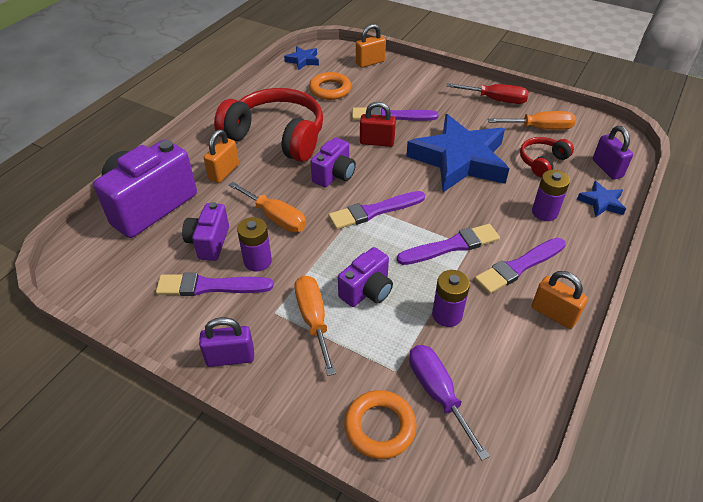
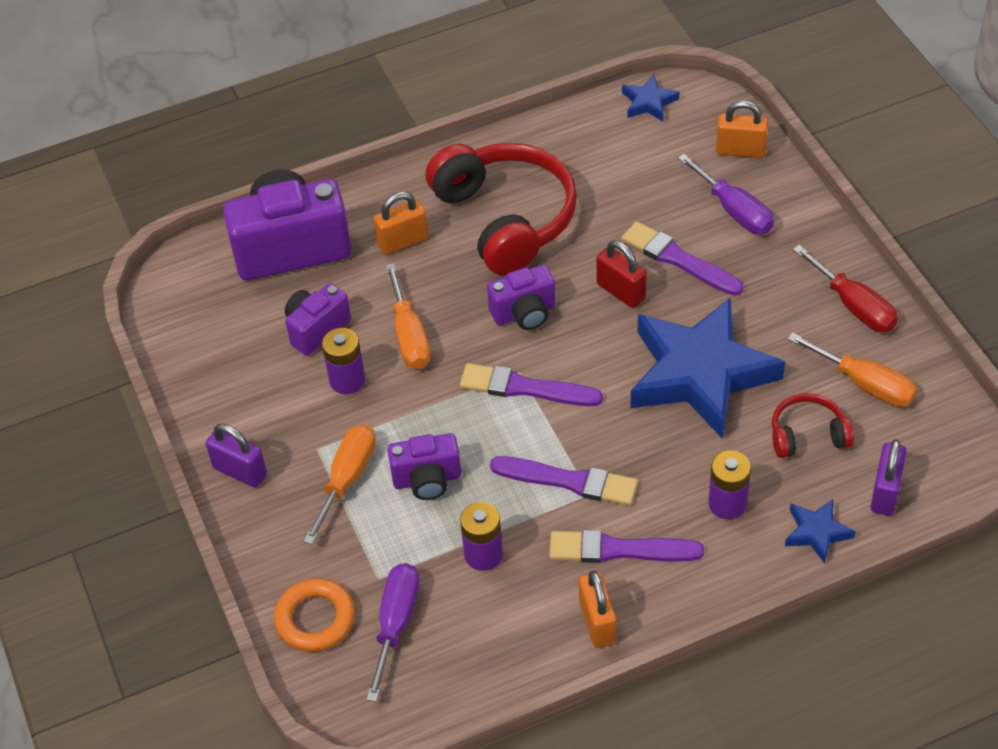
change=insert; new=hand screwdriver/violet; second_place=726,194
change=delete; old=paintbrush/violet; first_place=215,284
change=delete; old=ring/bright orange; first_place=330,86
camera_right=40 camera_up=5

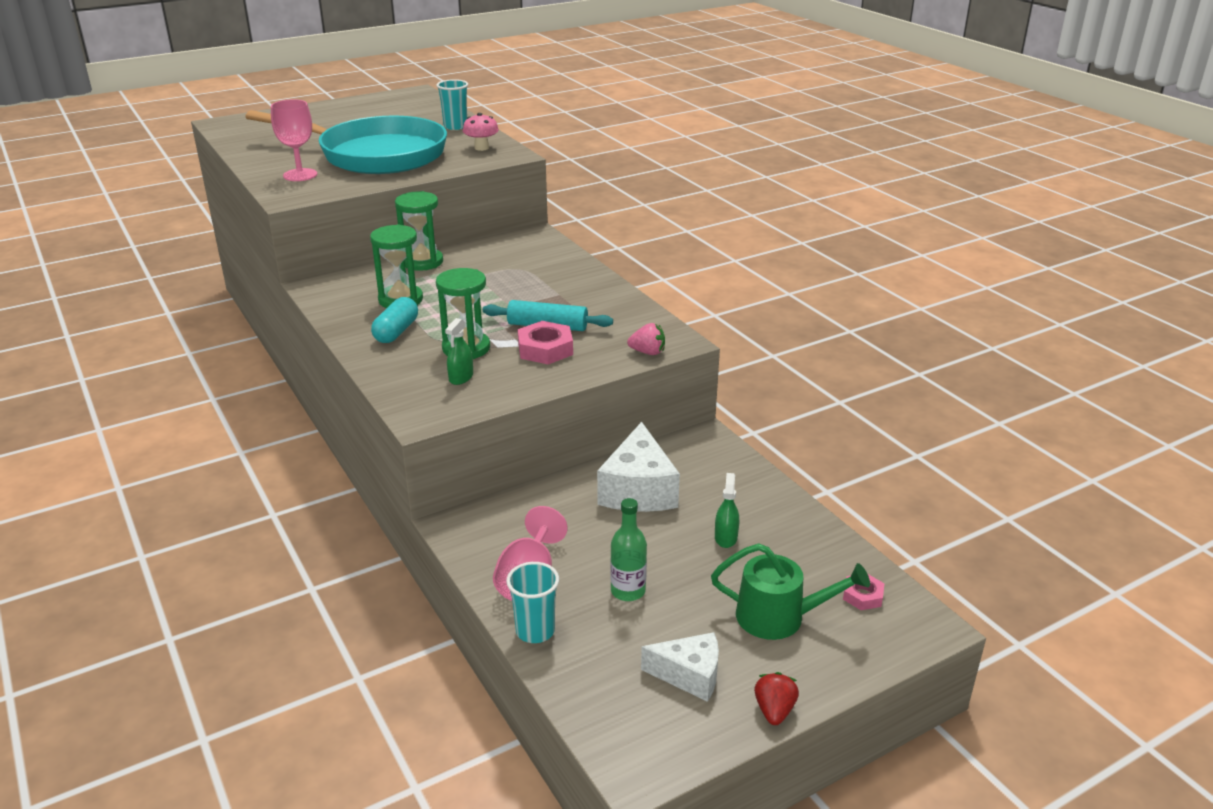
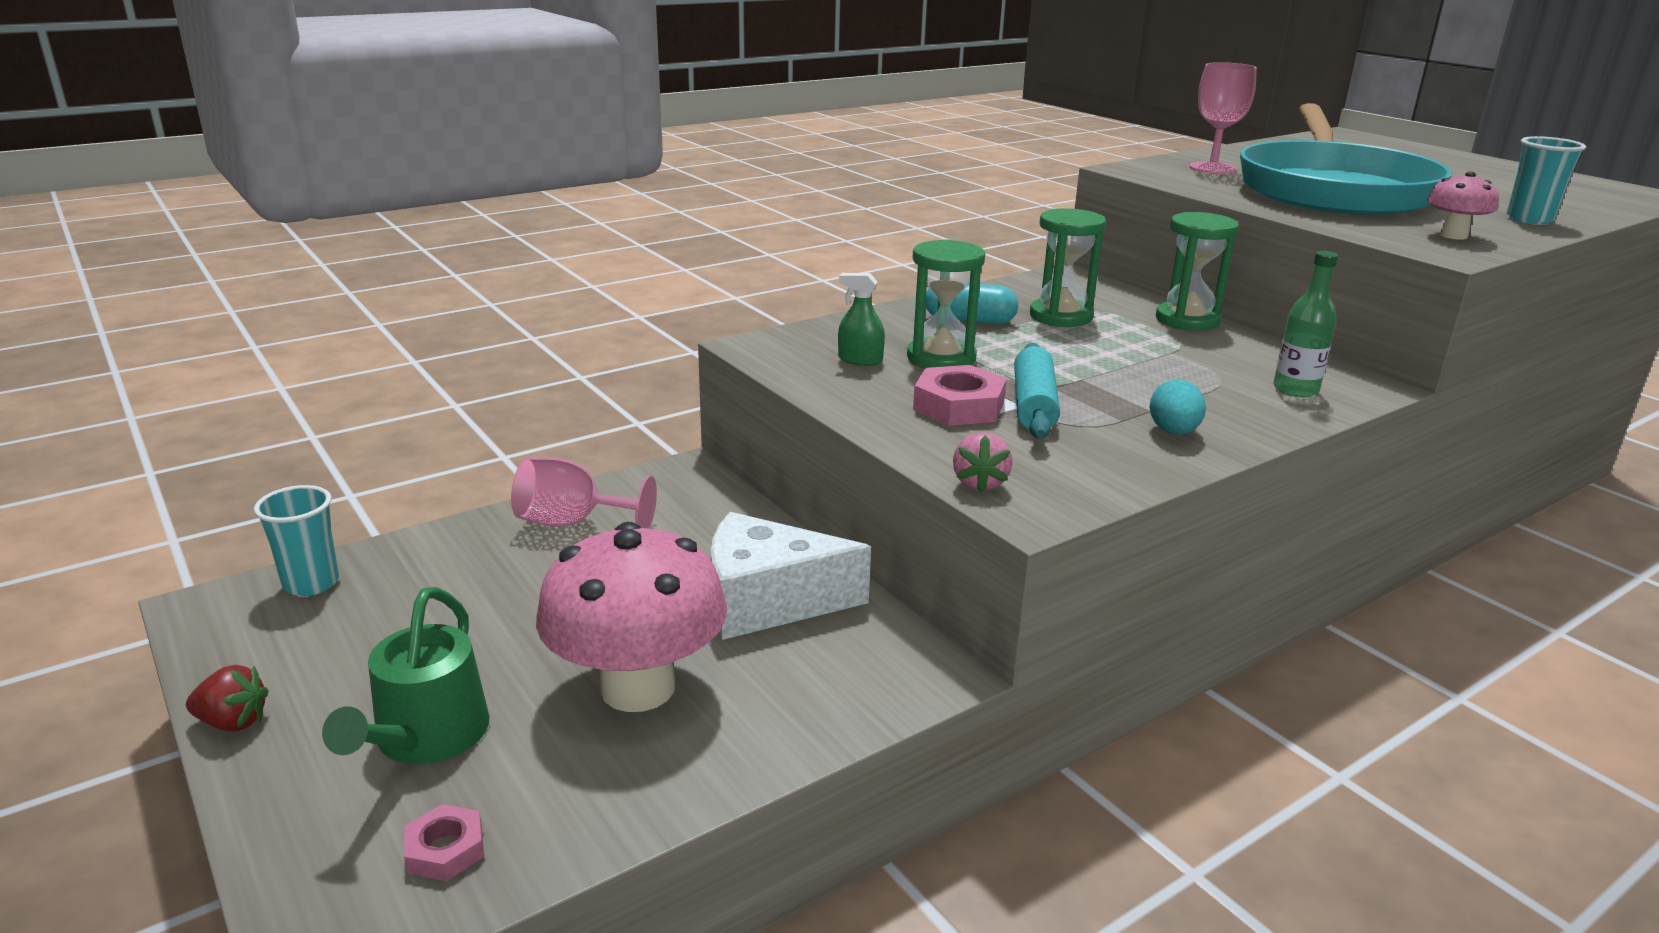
change=move; old=beaker/aqua; first_place=532,602; second_place=296,540
change=replace; old=spray bottle/emerald; new=toadstool/pink; first_place=727,510; second_place=631,617
change=insert; new=egg shape/aqua; second_place=1178,407
change=move; old=bottle/emerald; first_place=628,549; second_place=1305,324
change=delete; old=cheese/snow-white; first_place=680,667
camera_right=85 camera_up=-5

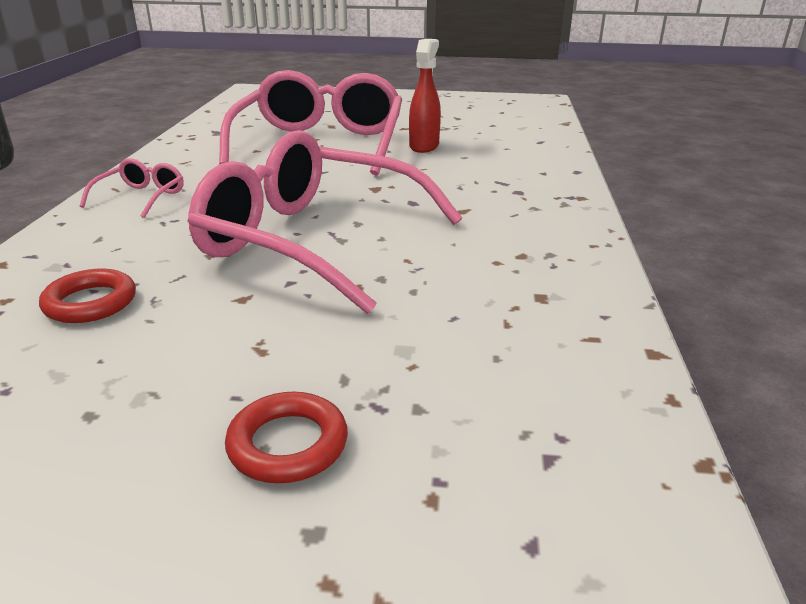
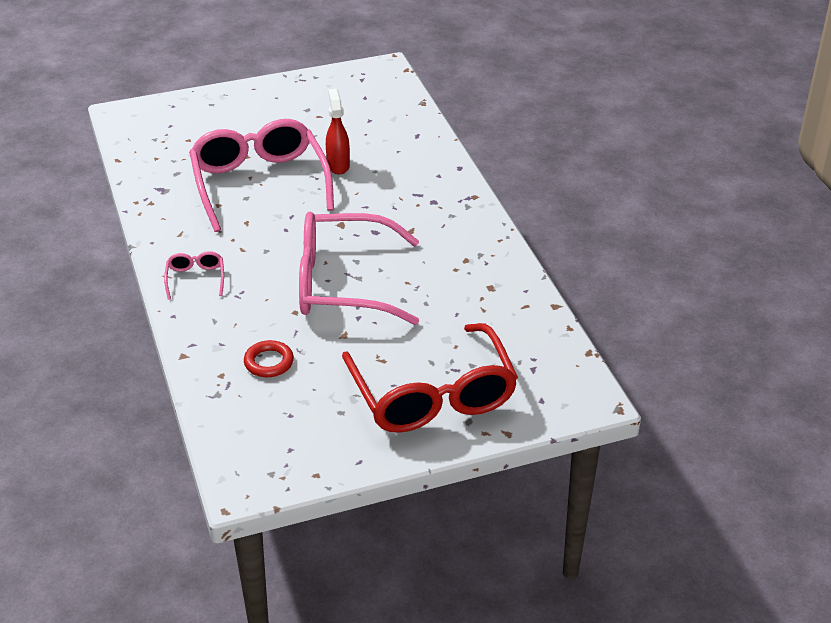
change=replace; old=ring/red; new=glasses/red; first_place=286,437; second_place=430,378
camera_right=-25 camera_up=10

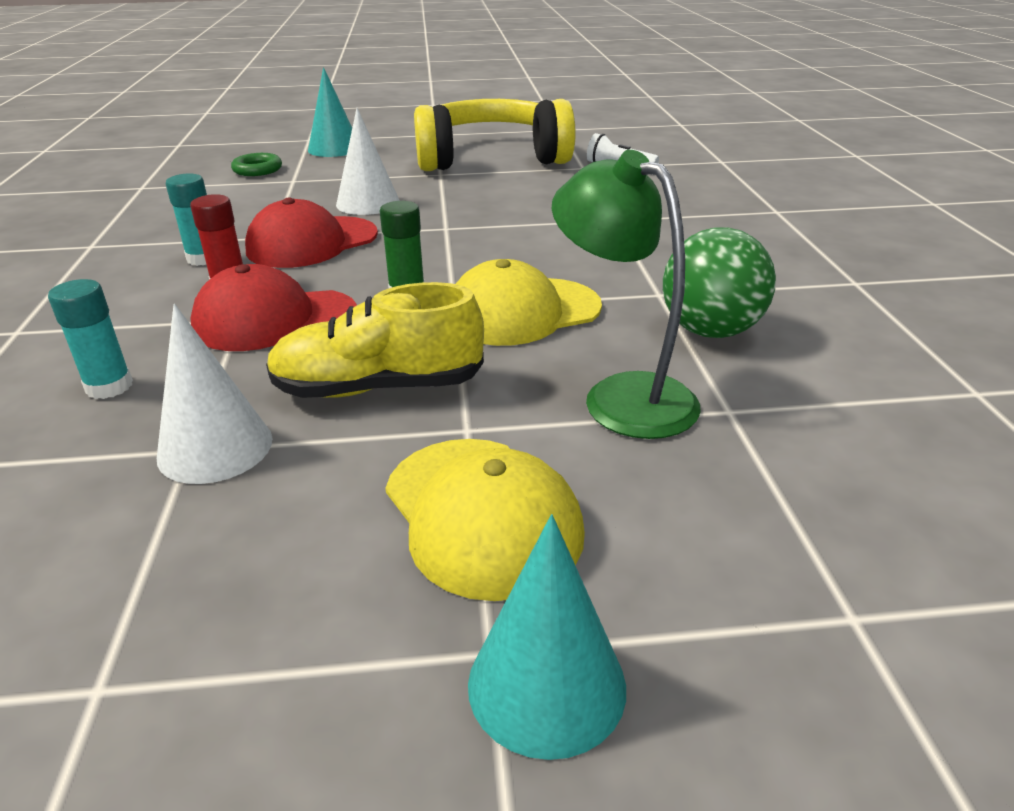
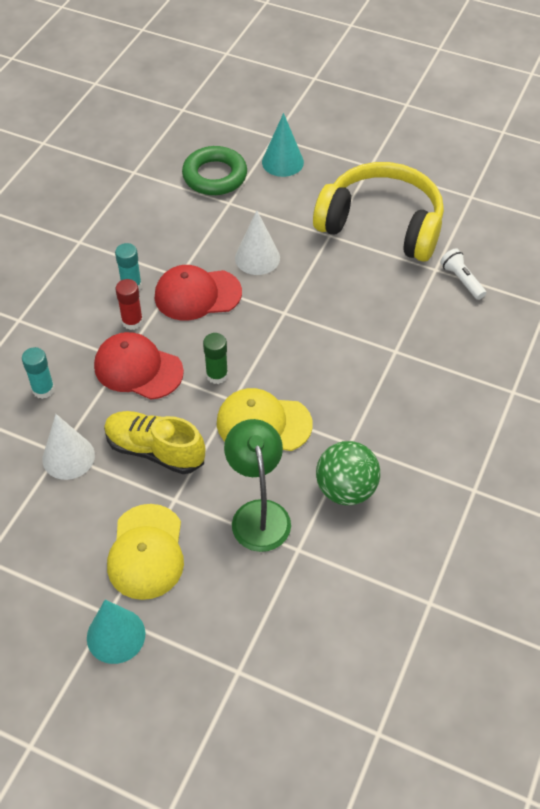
change=resize; old=ring/emerald; first_place=256,164; second_place=214,170; factor=1.76
camera_right=30 camera_up=20

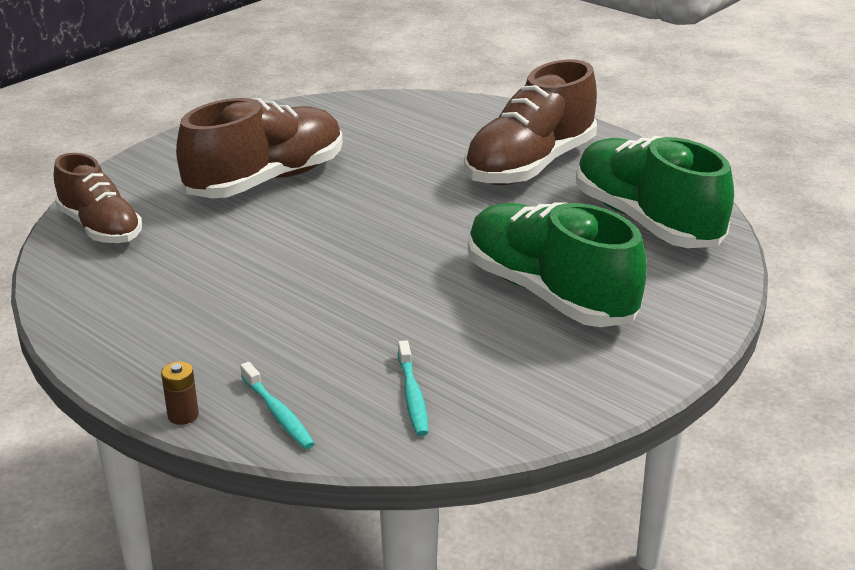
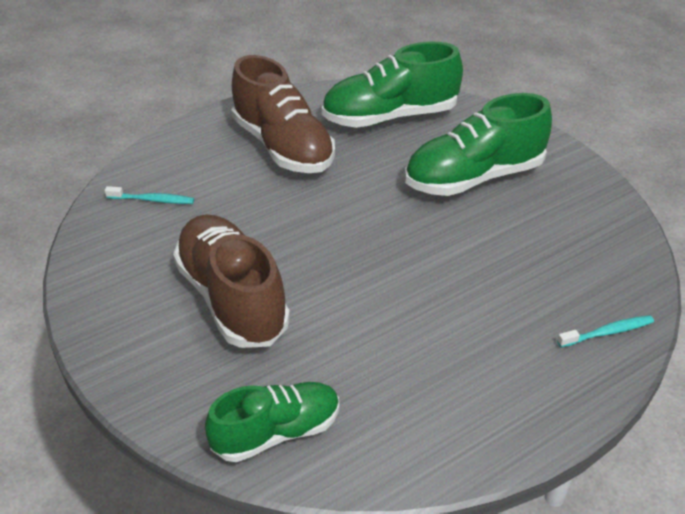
change=move; old=tooth brush/aqua; first_place=413,388; second_place=149,195
change=recolor; old=lace-up shoe/russet; new=lace-up shoe/emerald; first_place=98,198; second_place=272,422
change=delete; old=battery/russet; first_place=180,393
camera_right=-75 camera_up=10

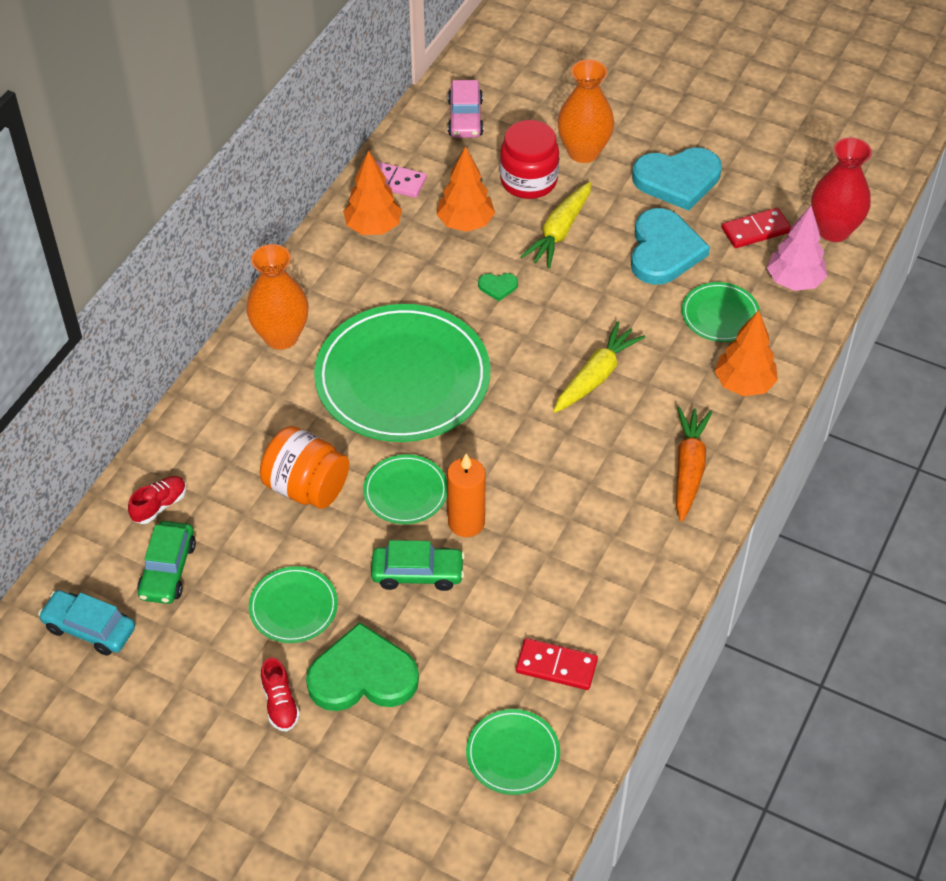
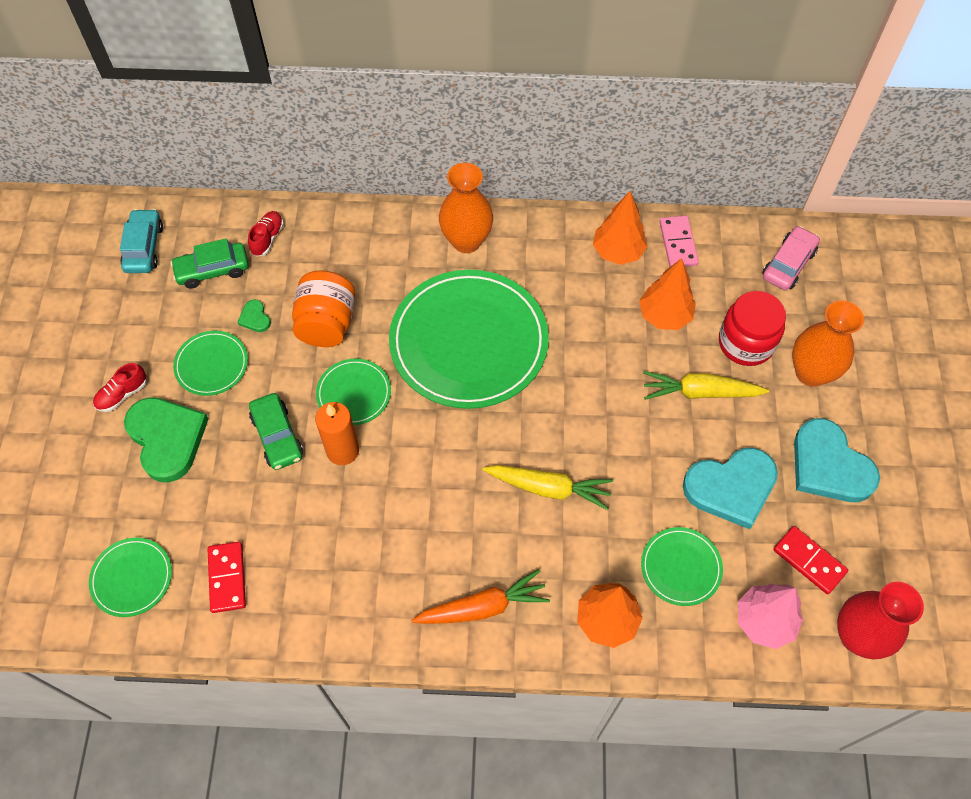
change=move; old=heart/emerald; first_place=498,287; second_place=254,316
change=rotate; old=lace-up shoe/red; first_place=157,500; second_place=266,233; degrees=-90
change=rotate; old=car/pink; first_place=466,109; second_place=791,258; degrees=150
camera_right=65 camera_up=10

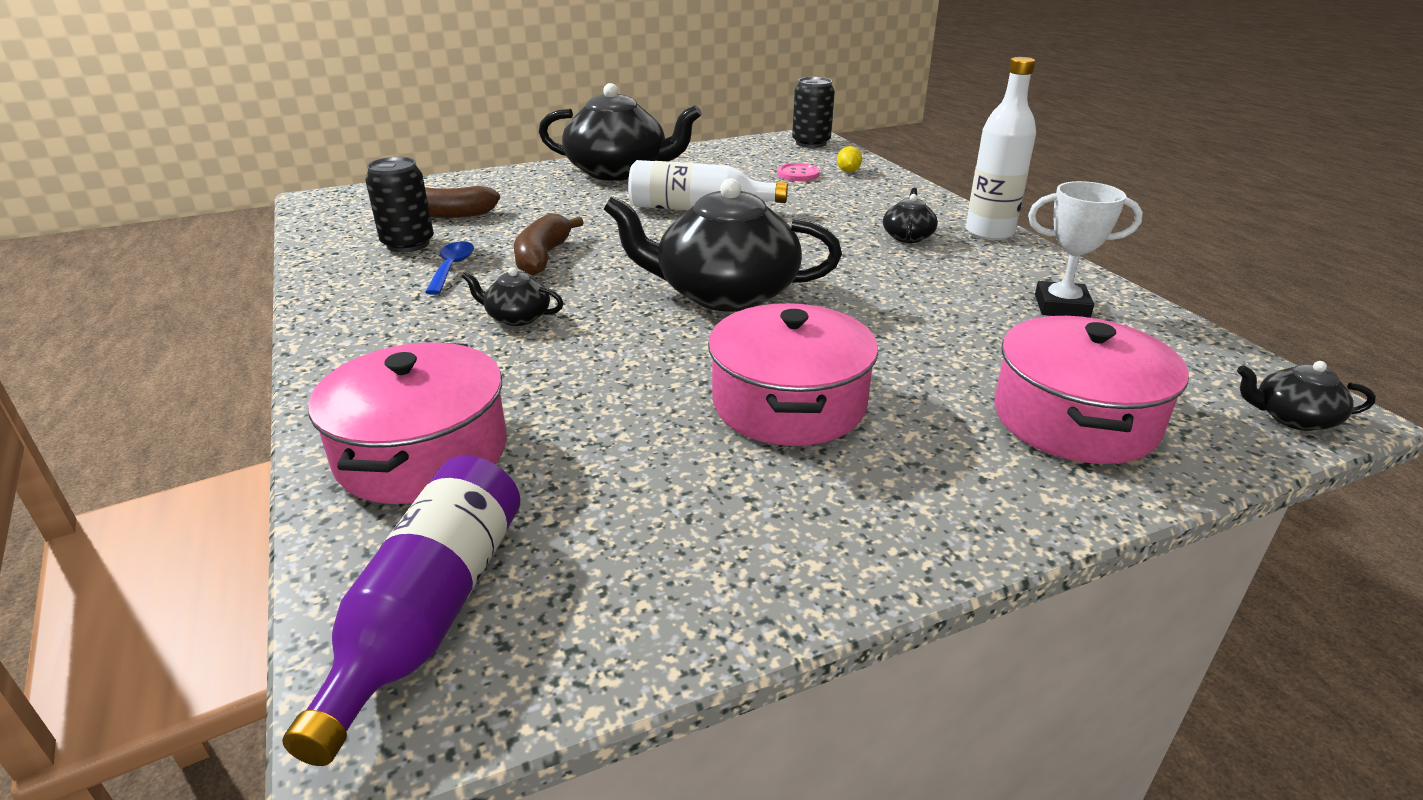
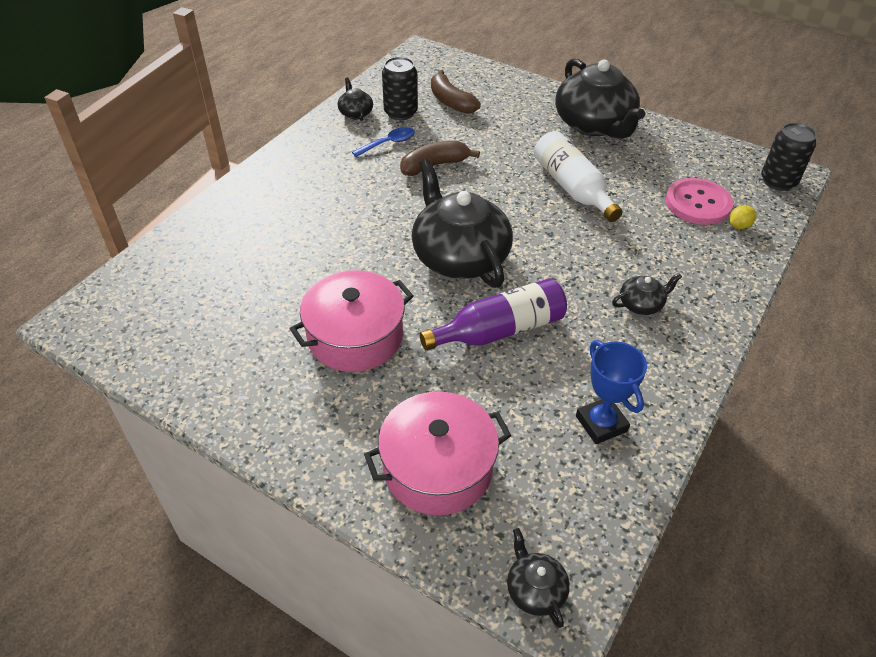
change=move; old=teapot/ebony; first_place=512,296; second_place=355,99
change=move; old=bottle/violet; first_place=401,611; second_place=493,314
change=recolor; old=prize cup/snow-white; new=prize cup/cobalt; first_place=1085,249; second_place=611,392
change=resize; old=shirt button/pink; first_place=798,172; second_place=699,201; factor=1.7
change=delete; old=pot/pink; first_place=407,423
change=delete; old=bottle/snow-white; first_place=1001,148
camera_right=55 camera_up=15

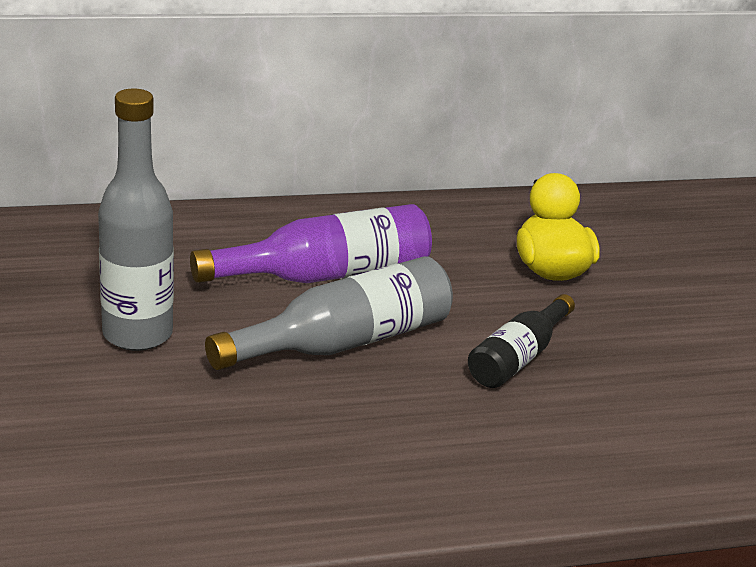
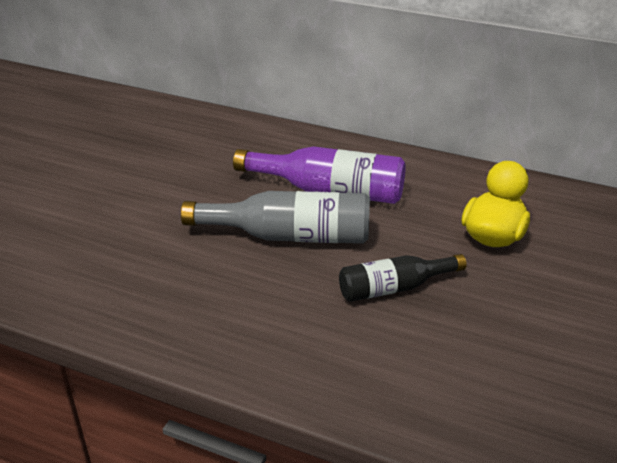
change=delete; old=bottle/gray; first_place=136,220
camera_right=40 camera_up=5

